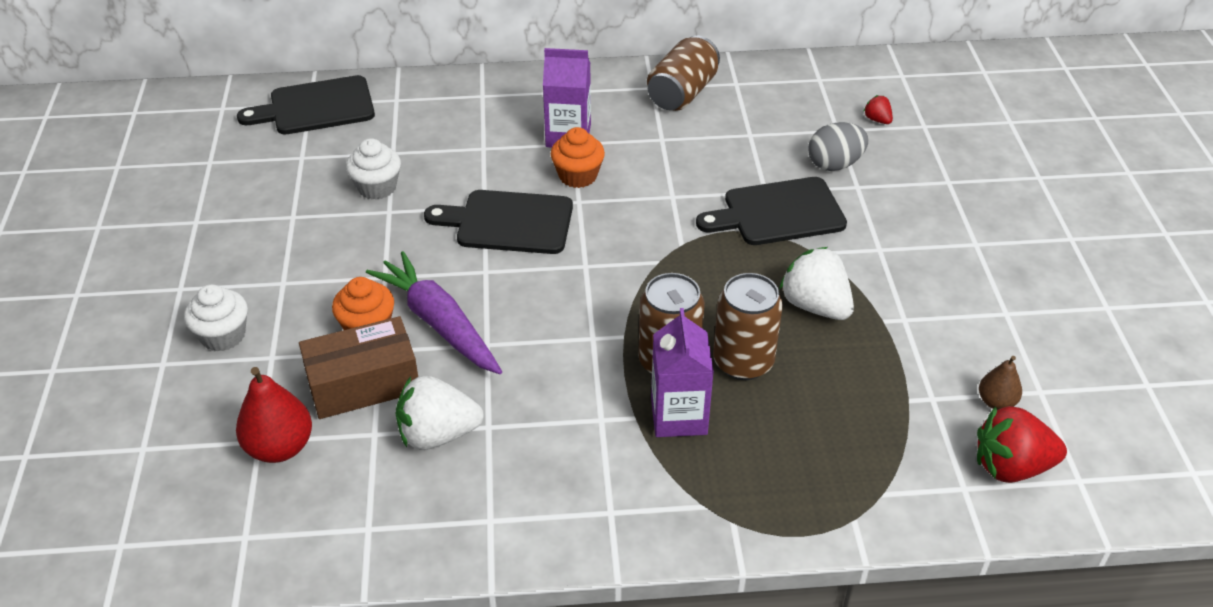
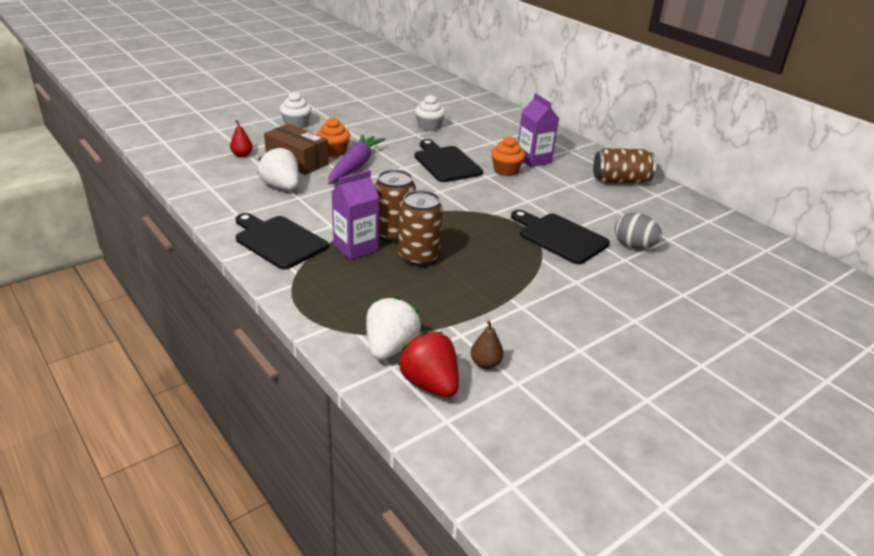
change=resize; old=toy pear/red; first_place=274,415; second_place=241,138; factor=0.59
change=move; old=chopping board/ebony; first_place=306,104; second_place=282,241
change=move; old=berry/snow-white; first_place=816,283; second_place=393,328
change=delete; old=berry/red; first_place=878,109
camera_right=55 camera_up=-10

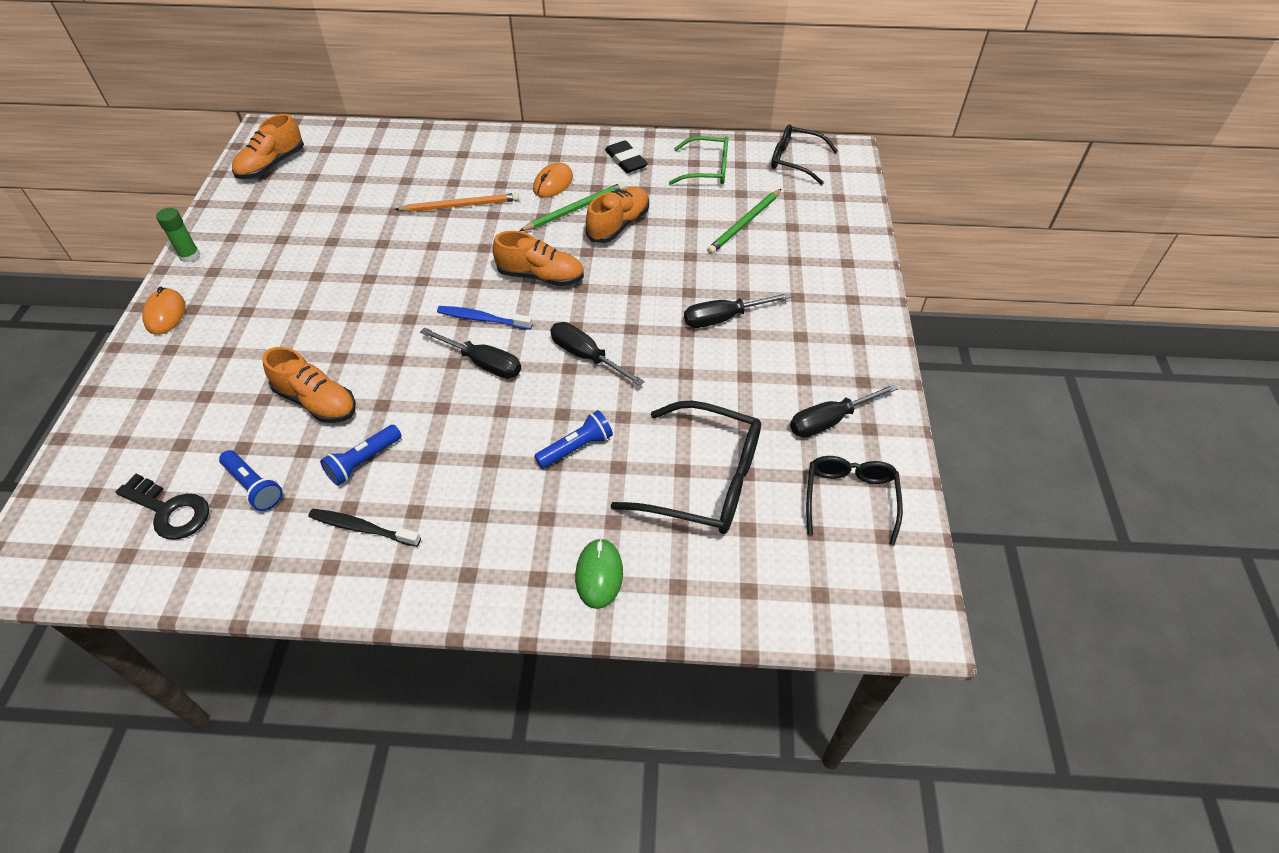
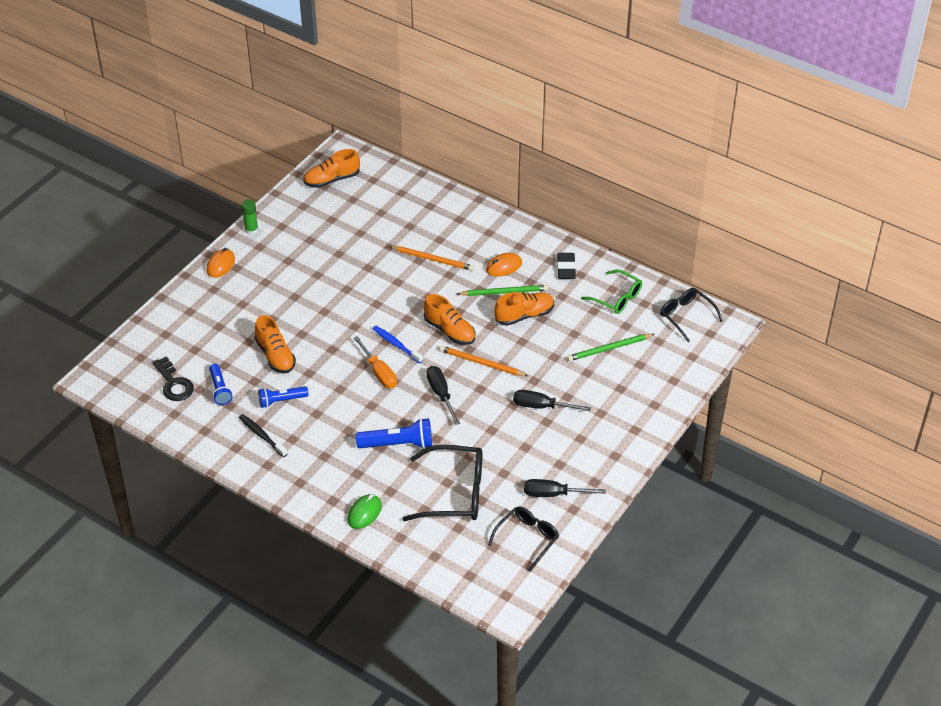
change=recolor; old=hand screwdriver/ebony; new=hand screwdriver/bright orange; first_place=470,353; second_place=375,362
change=resize; old=pocket torch/cobalt; first_place=573,439; second_place=394,433; factor=1.51
change=rotate; old=glasses/ebony; first_place=686,467; second_place=442,483; degrees=-45
change=insert; new=pencil/bright orange; second_place=484,361
camera_right=30 camera_up=-5

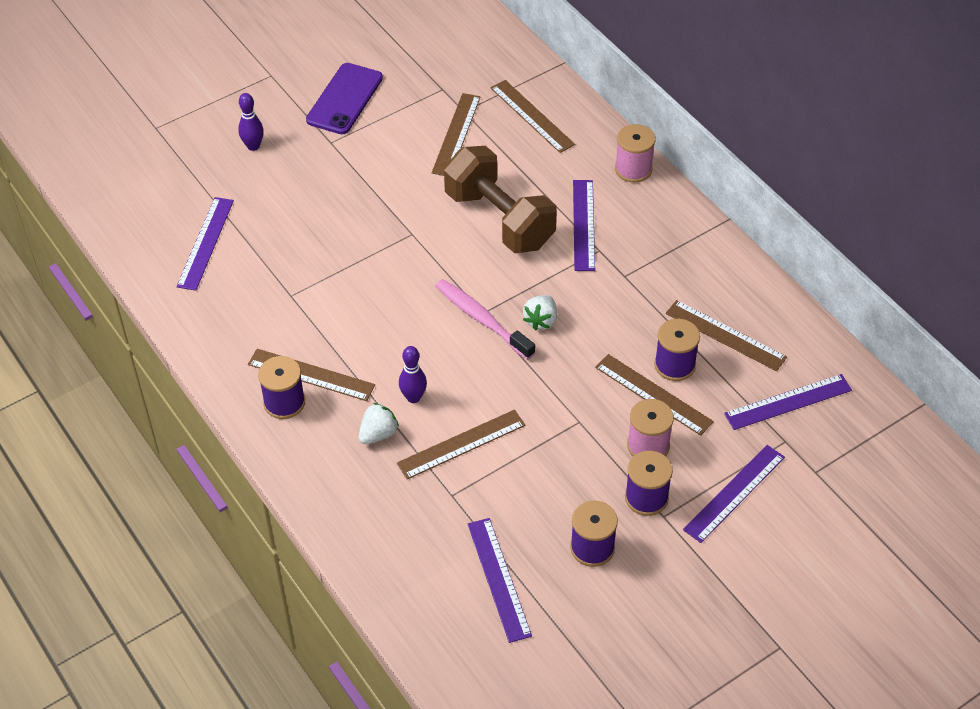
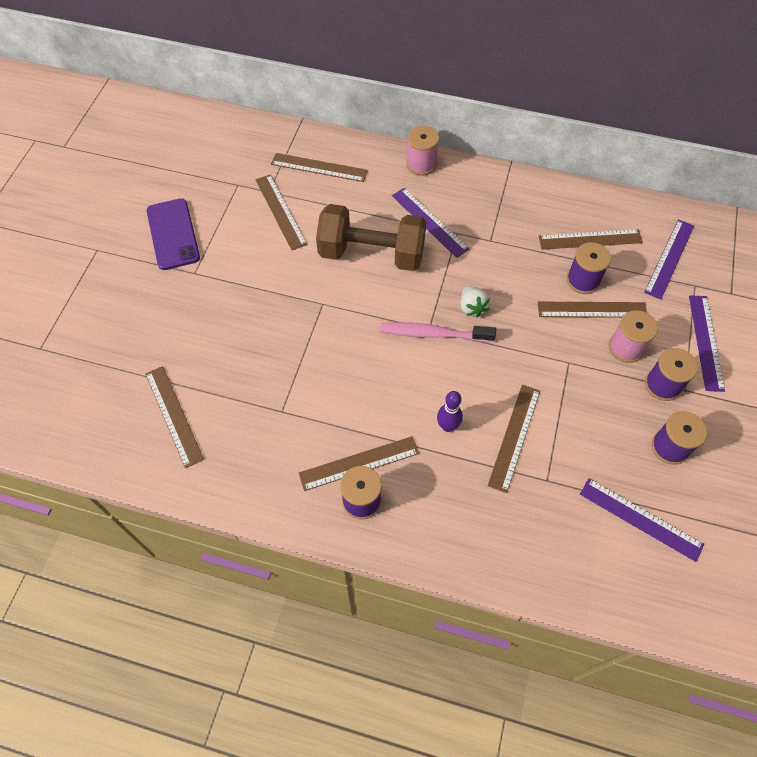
change=recolor; old=measuring stick/violet; new=measuring stick/russet; first_place=205,244; second_place=174,417
change=delete; old=skittle/violet; first_place=251,122
change=delete; old=berry/snow-white; first_place=379,423
camera_right=-40 camera_up=10

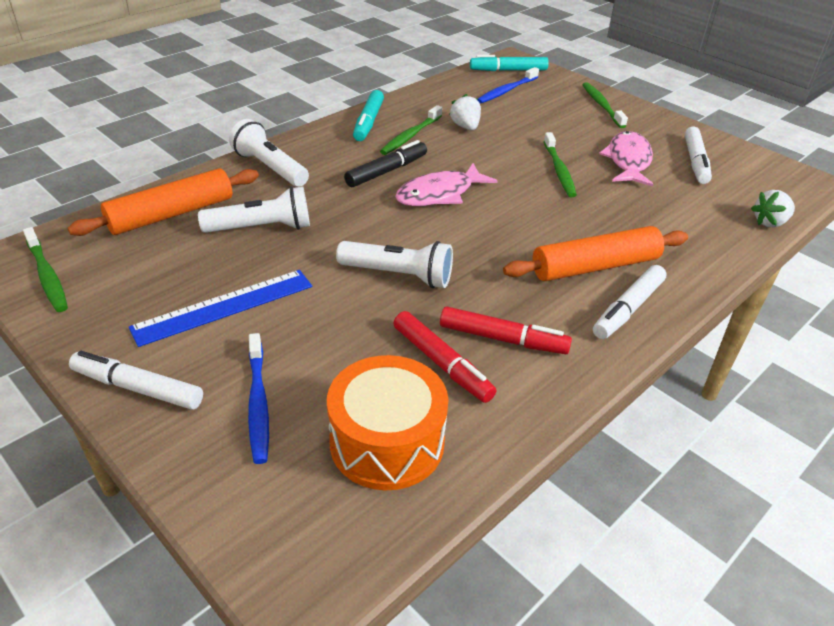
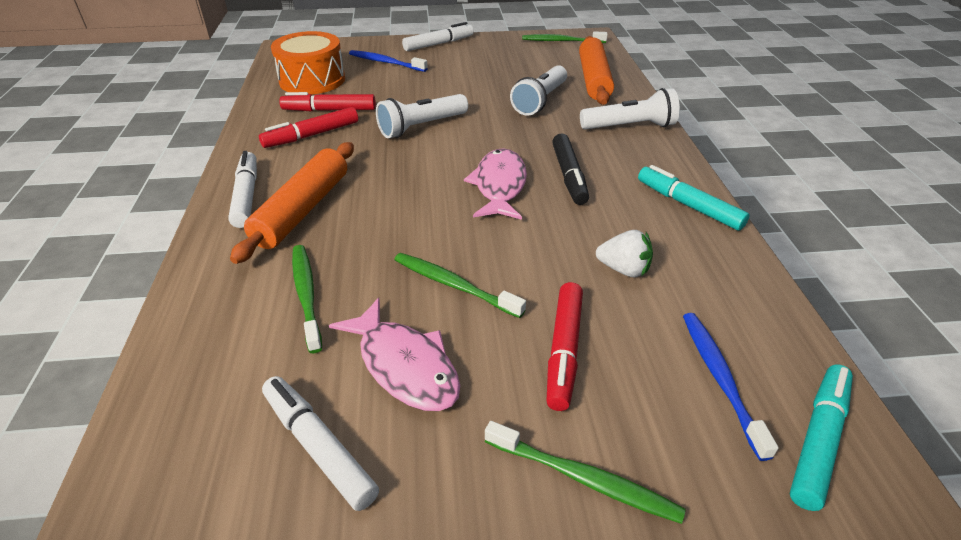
change=move; old=tooth brush/emerald; first_place=411,130; second_place=307,299
change=insert; new=felt pen/red; second_place=565,346
change=delete; old=measuring stick/cobalt; first_place=220,308
change=delete; old=berry/snow-white; first_place=773,208
camera_right=130 camera_up=0

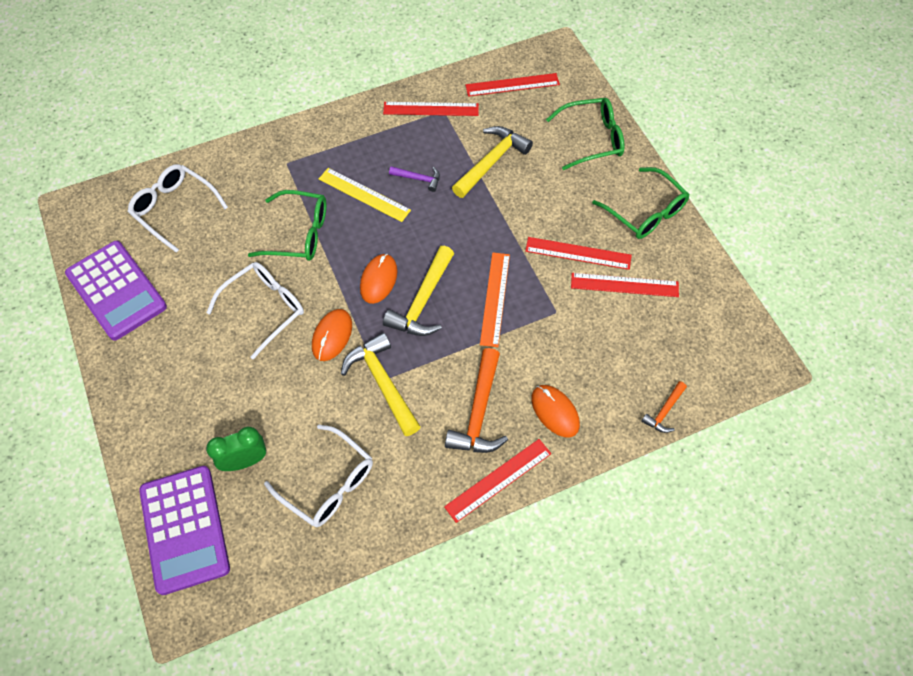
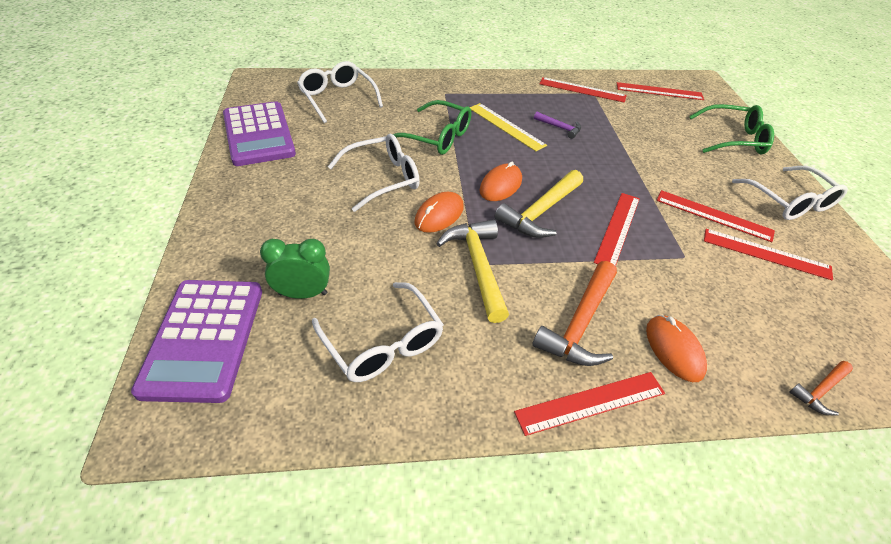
change=recolor; old=measuring stick/bright orange; new=measuring stick/red; first_place=495,299; second_place=617,230
change=recolor; old=glasses/emerald; new=glasses/snow-white; first_place=641,203; second_place=790,193
change=delete; old=claw hammer/golden; first_place=492,162
camera_right=15 camera_up=-15

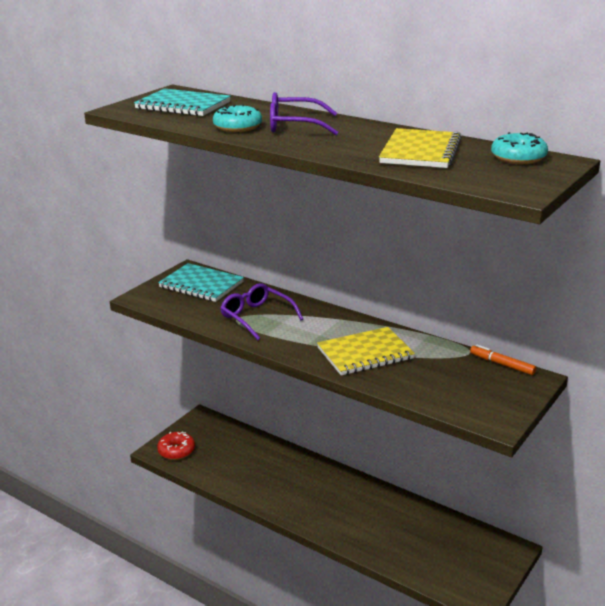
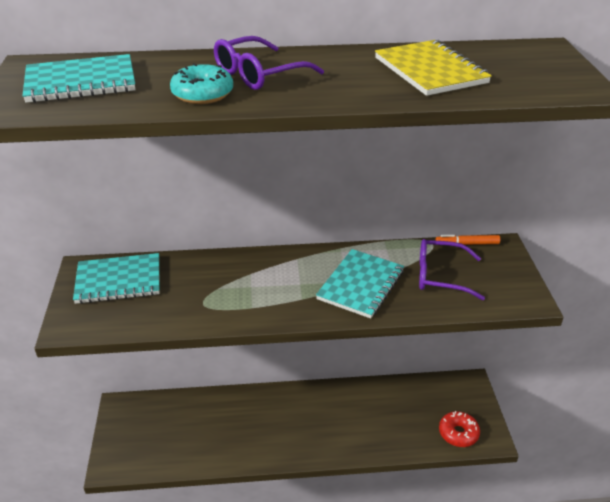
change=recolor; old=exercise book/golden; new=exercise book/aqua; first_place=366,351; second_place=360,283
change=move; old=glasses/violet; first_place=262,311; second_place=452,269
change=move; old=doughnut/red; first_place=176,446; second_place=459,429
change=delete; old=doughnut/aqua; first_place=519,148
camera_right=-40 camera_up=10

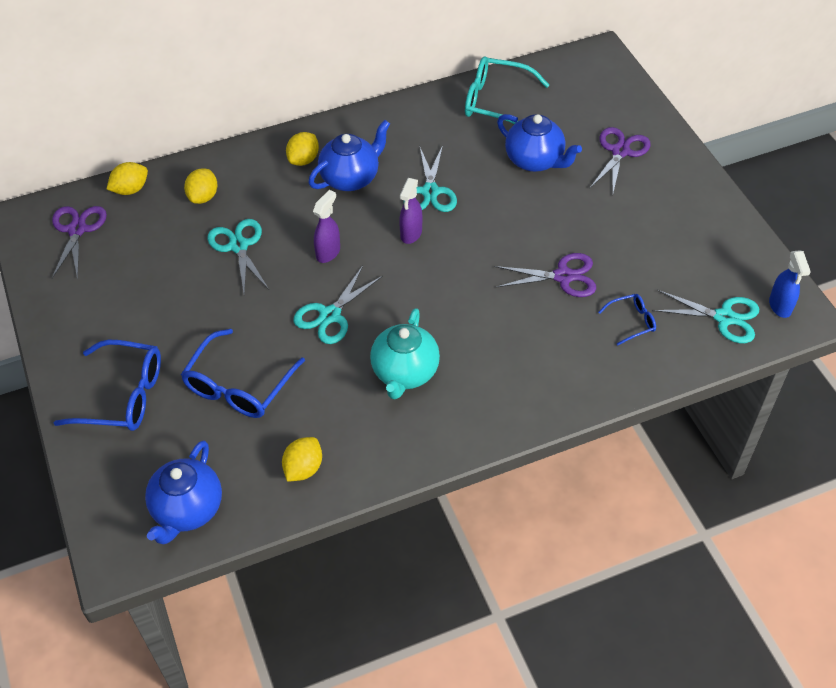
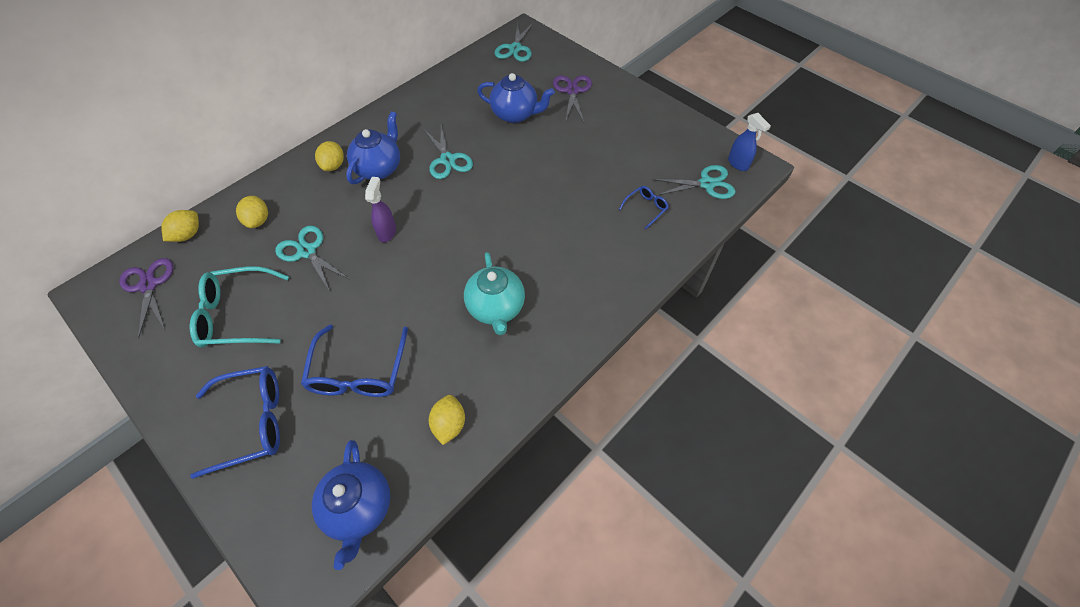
change=move; old=glasses/aqua; first_place=507,90; second_place=239,306
change=move; old=shears/aqua; first_place=338,305; second_place=514,42
change=delete; old=spray bottle/violet; first_place=410,211
change=delete; old=shears/violet; first_place=545,275
camera_right=-25 camera_up=5

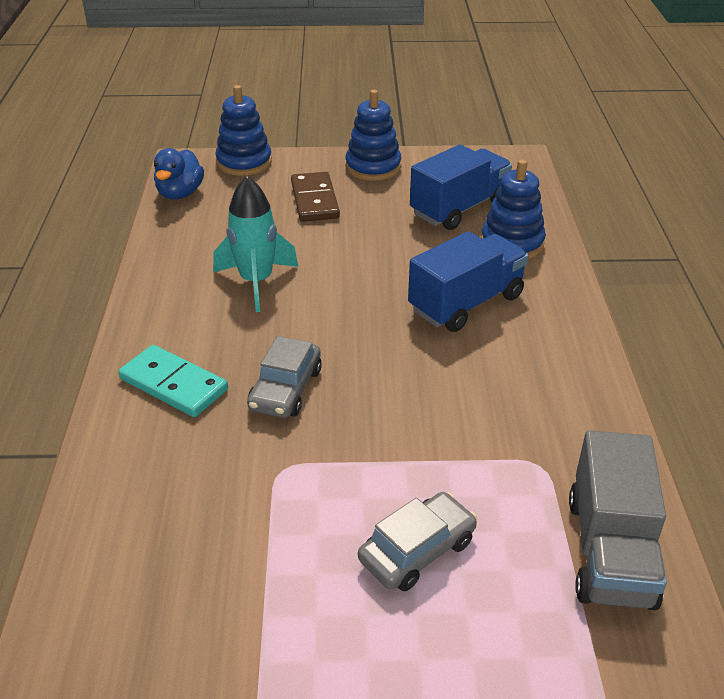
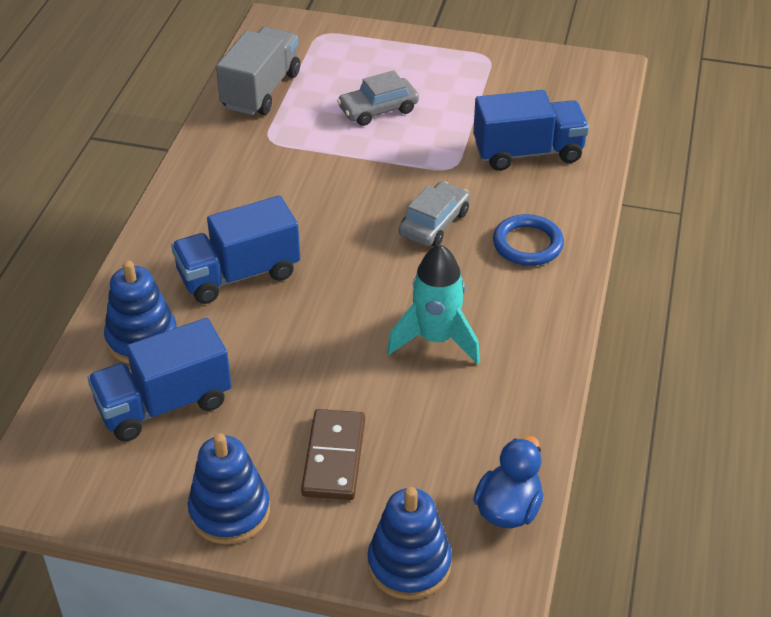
change=insert; new=truck/cobalt; second_place=531,130
change=replace; old=domino tile/aqua; new=ring/cobalt; first_place=173,381; second_place=528,240
camera_right=-165 camera_up=5

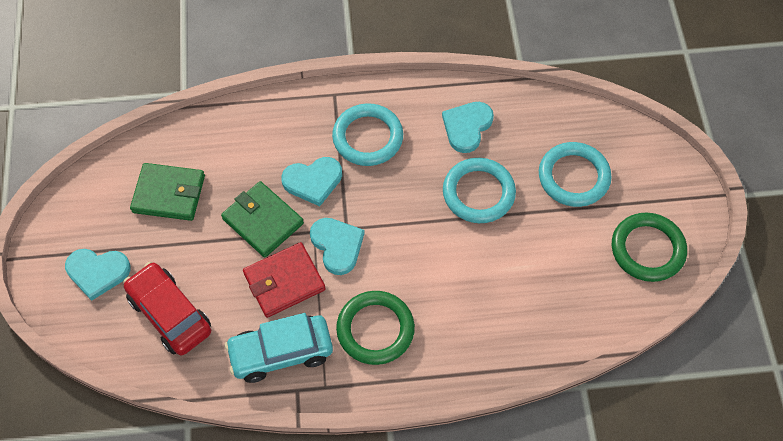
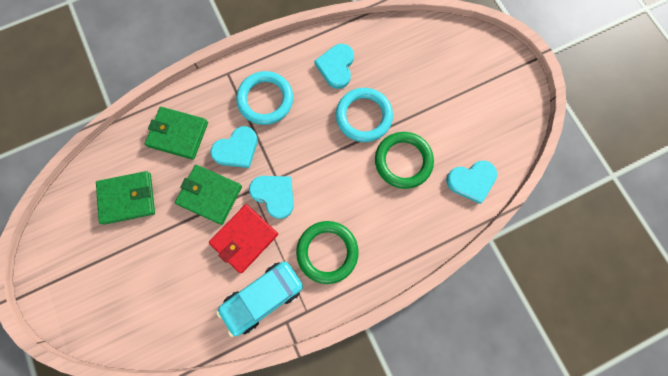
change=insert; new=wallet/emerald; second_place=176,133
change=move; old=ring/emerald; first_place=649,247; second_place=404,160
change=move; old=heart/aqua; first_place=98,275; second_place=471,182
change=delete; old=car/red; first_place=167,308
change=delete; old=ring/aqua; first_place=575,174
camera_right=-20 camera_up=15

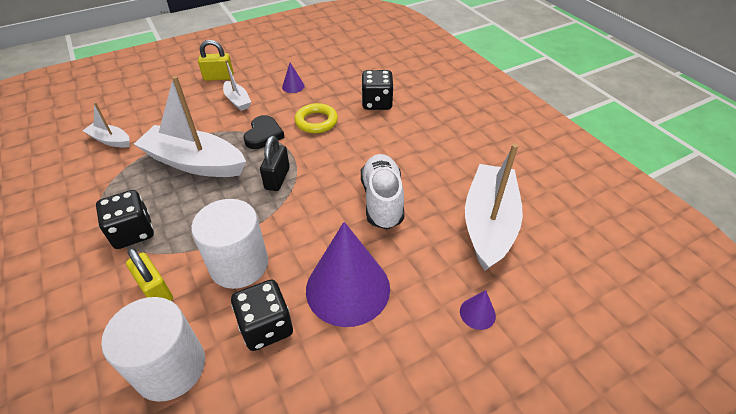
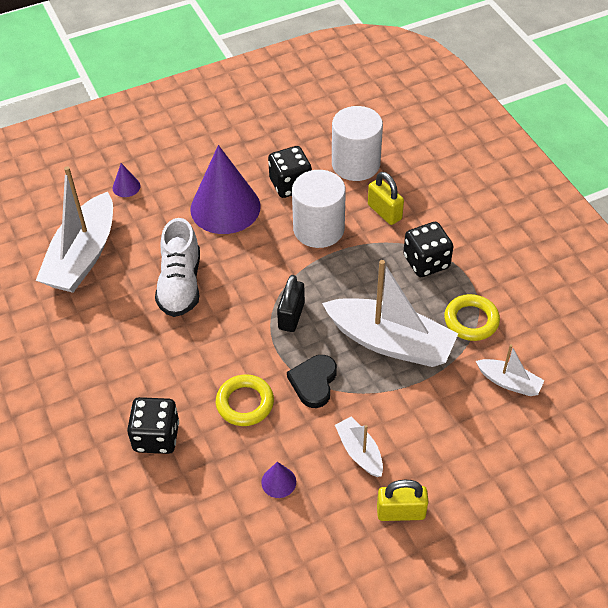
change=insert; new=ring/golden; second_place=472,317
camera_right=-175 camera_up=5

